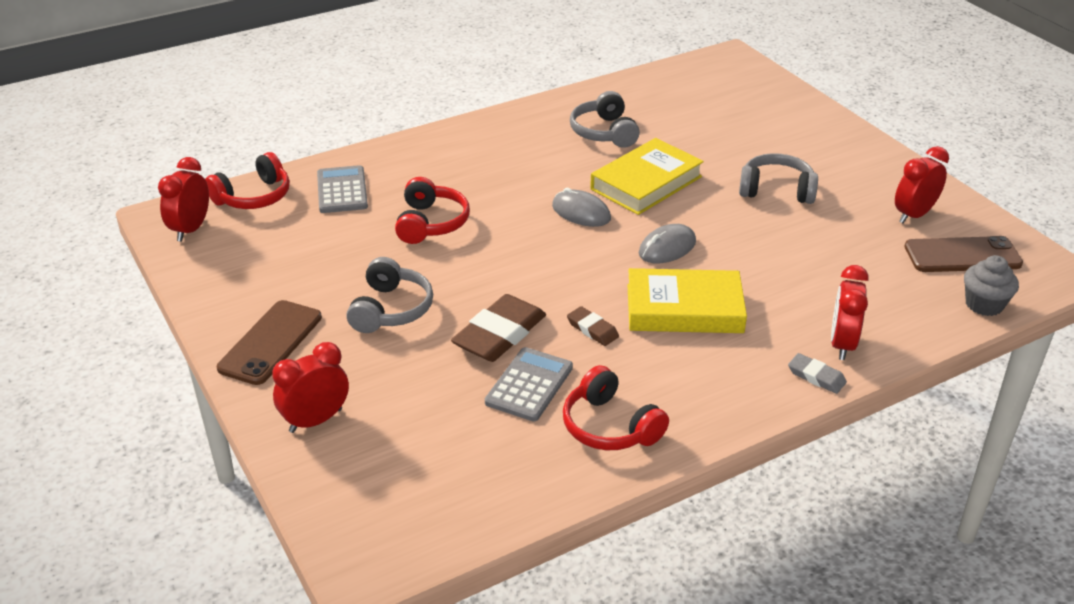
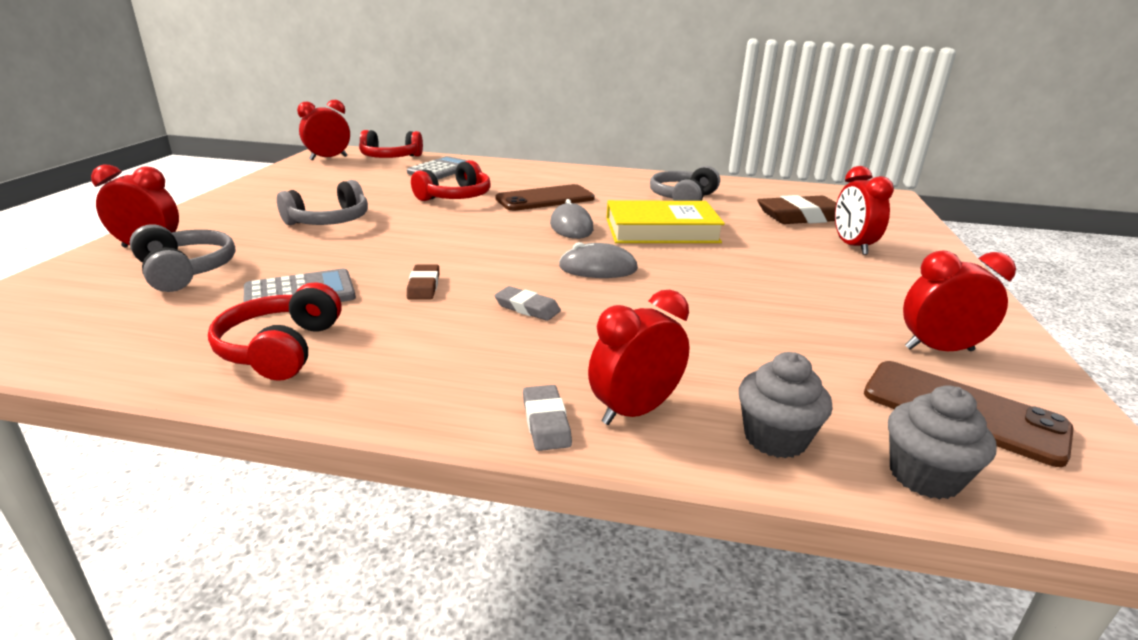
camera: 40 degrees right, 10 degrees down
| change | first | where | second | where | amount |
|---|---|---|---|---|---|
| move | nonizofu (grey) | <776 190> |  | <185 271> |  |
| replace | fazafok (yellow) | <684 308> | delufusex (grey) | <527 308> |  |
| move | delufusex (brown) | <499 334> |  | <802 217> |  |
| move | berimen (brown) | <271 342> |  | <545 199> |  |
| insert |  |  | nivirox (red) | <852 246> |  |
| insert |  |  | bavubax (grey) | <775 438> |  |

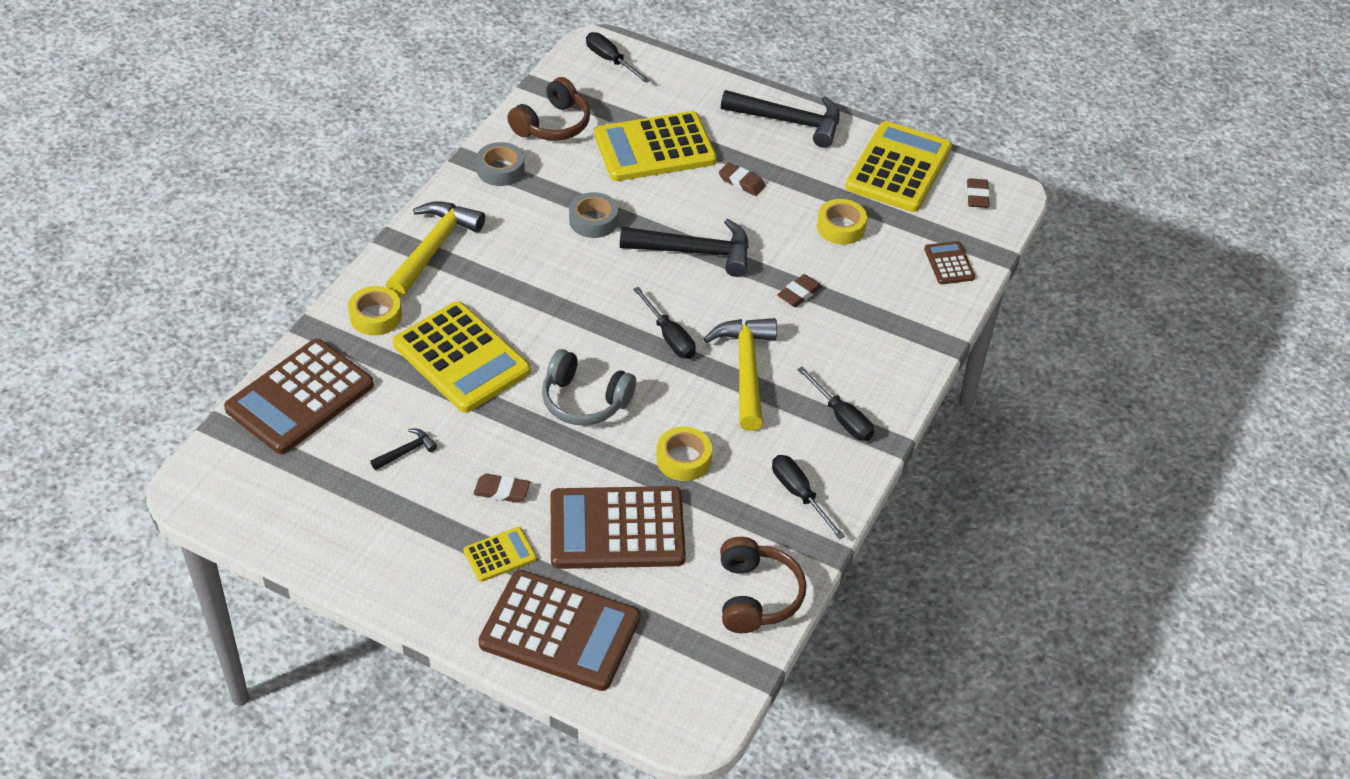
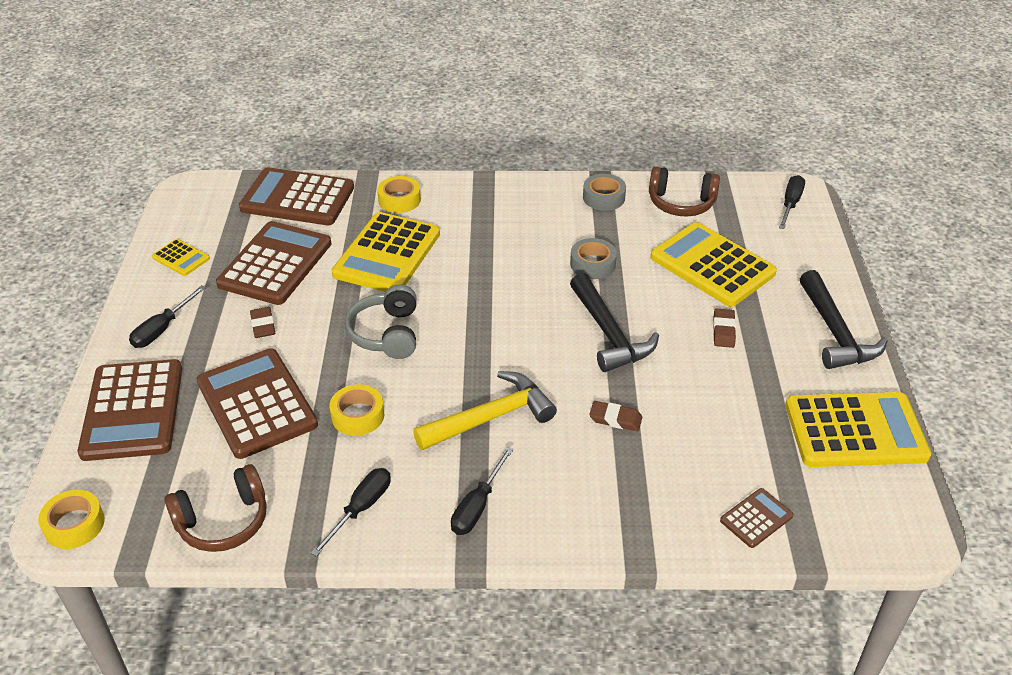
camera: 65 degrees right, 5 degrees down
| change | first | where | second | where | amount |
|---|---|---|---|---|---|
| delete | delufusex (brown) | <977 196> |  |  |  |
| move | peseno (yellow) | <840 227> |  | <74 524> |  |
| delete | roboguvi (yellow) | <433 248> |  |  |  |
| move | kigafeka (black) | <669 337> |  | <162 329> |  |
| replace | roboguvi (black) | <406 451> | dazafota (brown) | <275 264> |  |
| move | dazafota (yellow) | <500 555> |  | <181 258> |  |

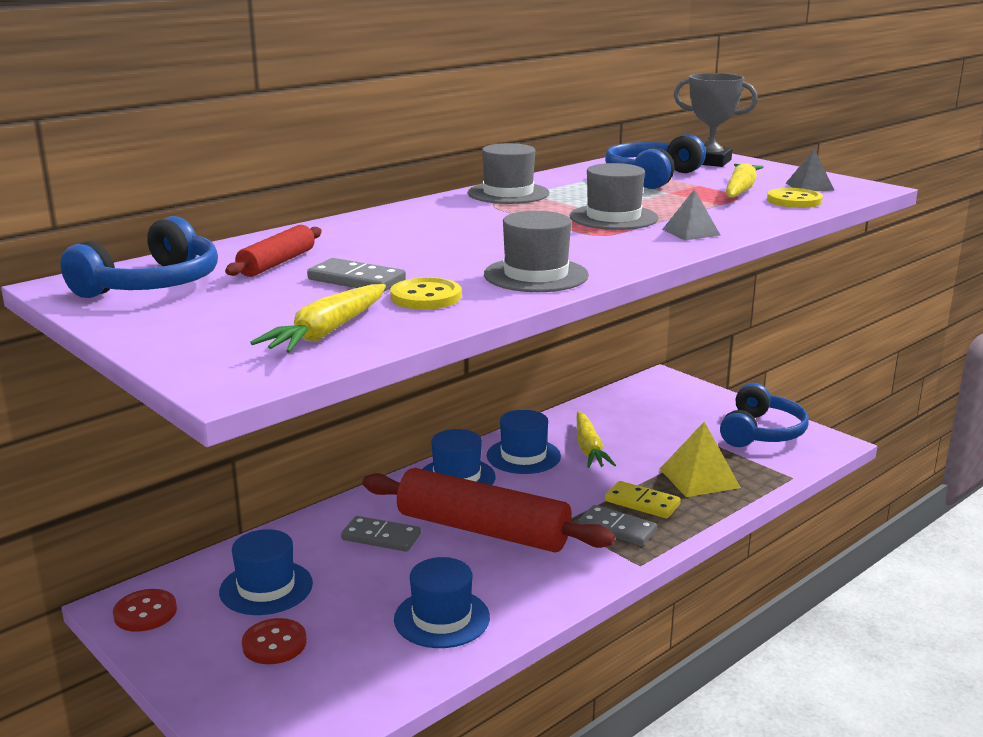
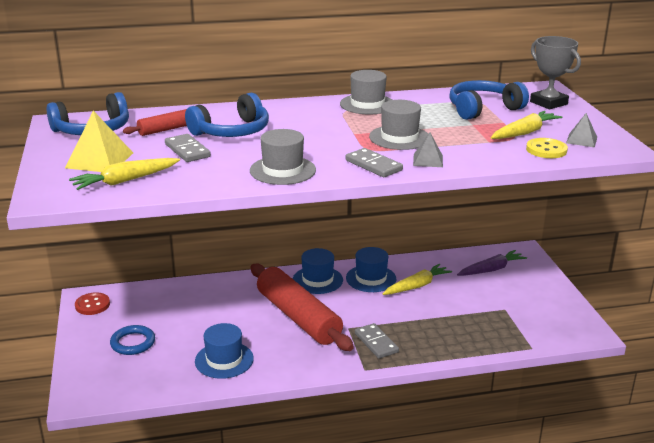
camera: 30 degrees right, 5 degrees up
| change | first | where | second | where | amount |
|---|---|---|---|---|---|
| delete | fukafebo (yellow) | <425 297> |  |  |  |
| move | nonizofu (blue) | <761 432> |  | <232 131> |  |
| rotate | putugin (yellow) | <589 449> |  | <417 286> | 150 degrees counterclockwise |
| move | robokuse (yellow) | <699 478> |  | <100 160> |  |
| delete | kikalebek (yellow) | <642 503> |  |  |  |
| move | kikalebek (grey) | <381 537> |  | <373 165> |  |
| delete | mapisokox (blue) | <266 588> |  |  |  |
| replace | fukafebo (red) | <274 644> | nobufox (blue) | <133 343> |  |
| insert |  |  | putugin (purple) | <491 269> |  |

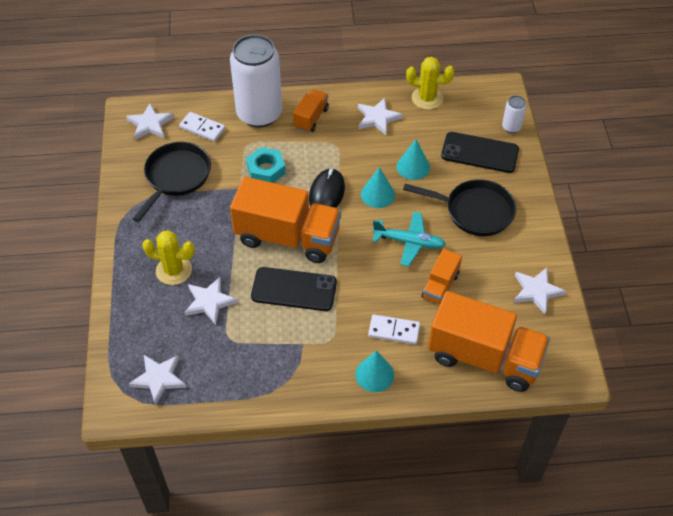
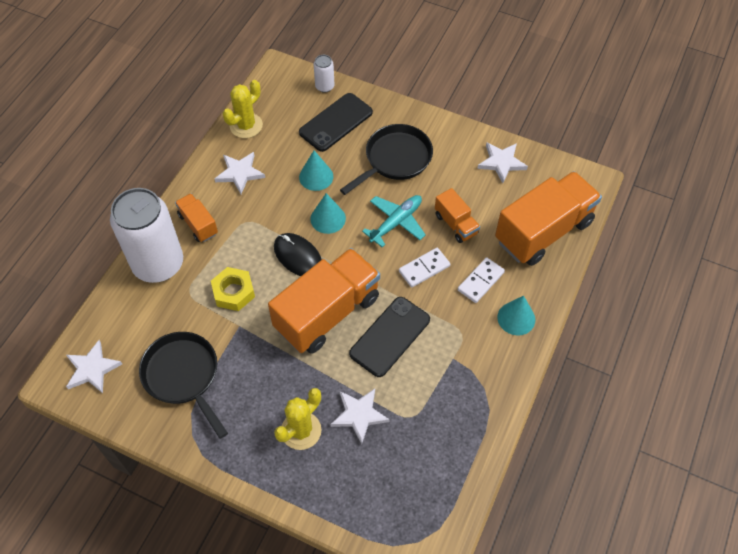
camera: 60 degrees left, 5 degrees up
| change | first | where | second | where | amount |
|---|---|---|---|---|---|
| move | kikalebek (white) | <202 128> |  | <424 268> |  |
| recolor | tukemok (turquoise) | <266 170> | tukemok (yellow) | <233 292> |  |
| delete | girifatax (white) | <159 379> |  |  |  |

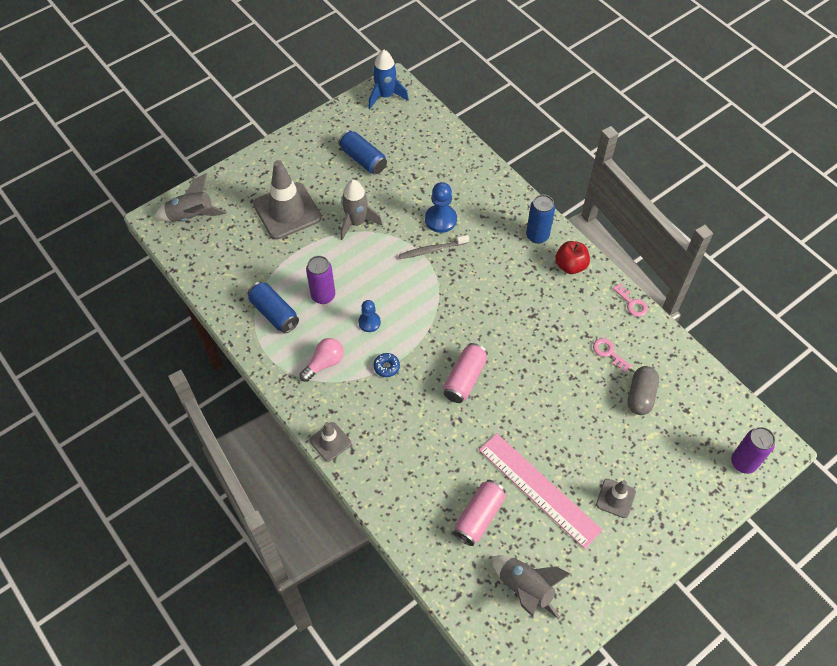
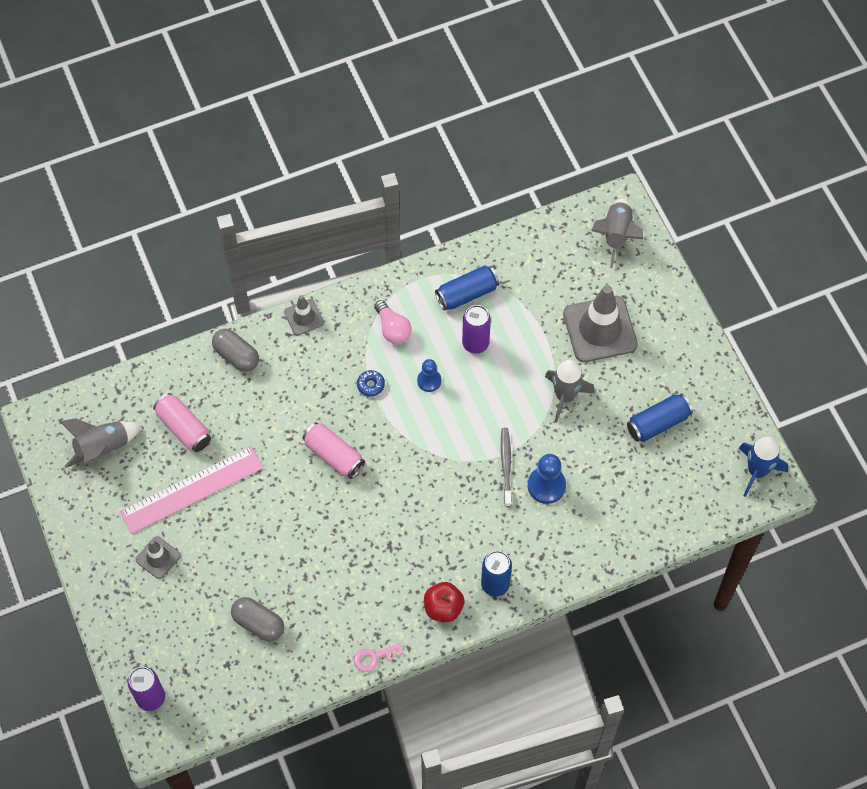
camera: 105 degrees right, 5 degrees up
| change | first | where | second | where | amount |
|---|---|---|---|---|---|
| delete | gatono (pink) | <608 353> |  |  |  |
| insert |  |  | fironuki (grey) | <236 356> |  |

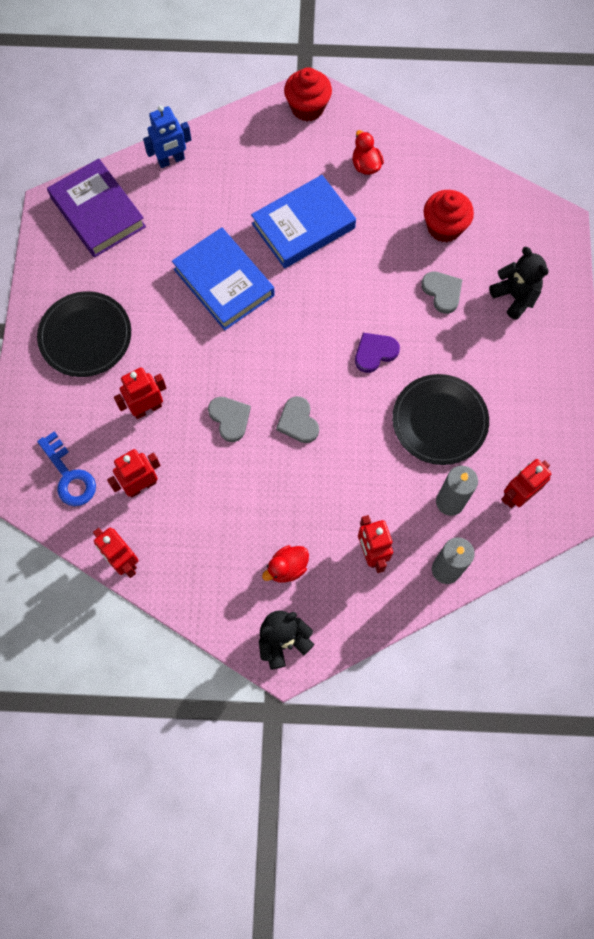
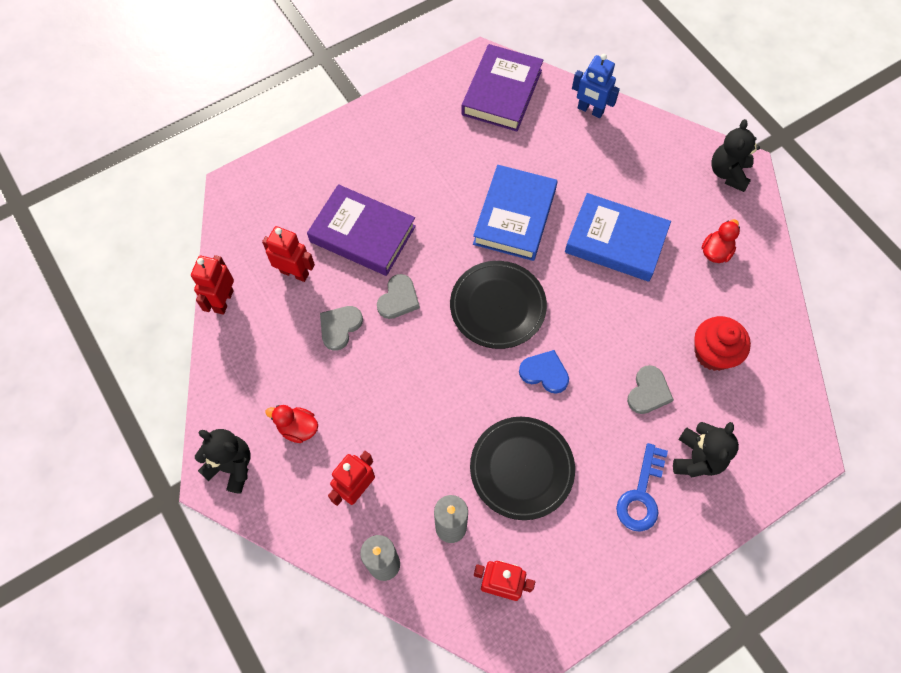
camera: 55 degrees right, 5 degrees down
| change | first | where | second | where | amount |
|---|---|---|---|---|---|
| replace | bavubax (red) | <307 108> | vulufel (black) | <728 173> |  |
| move | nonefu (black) | <85 336> |  | <497 306> |  |
| recolor | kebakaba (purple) | <375 352> | kebakaba (blue) | <544 372> |  |
| replace | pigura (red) | <147 408> | fazafok (purple) | <362 234> |  |
| move | kebakaba (grey) | <298 421> |  | <340 327> |  |
| move | gatono (blue) | <69 475> |  | <641 494> |  |

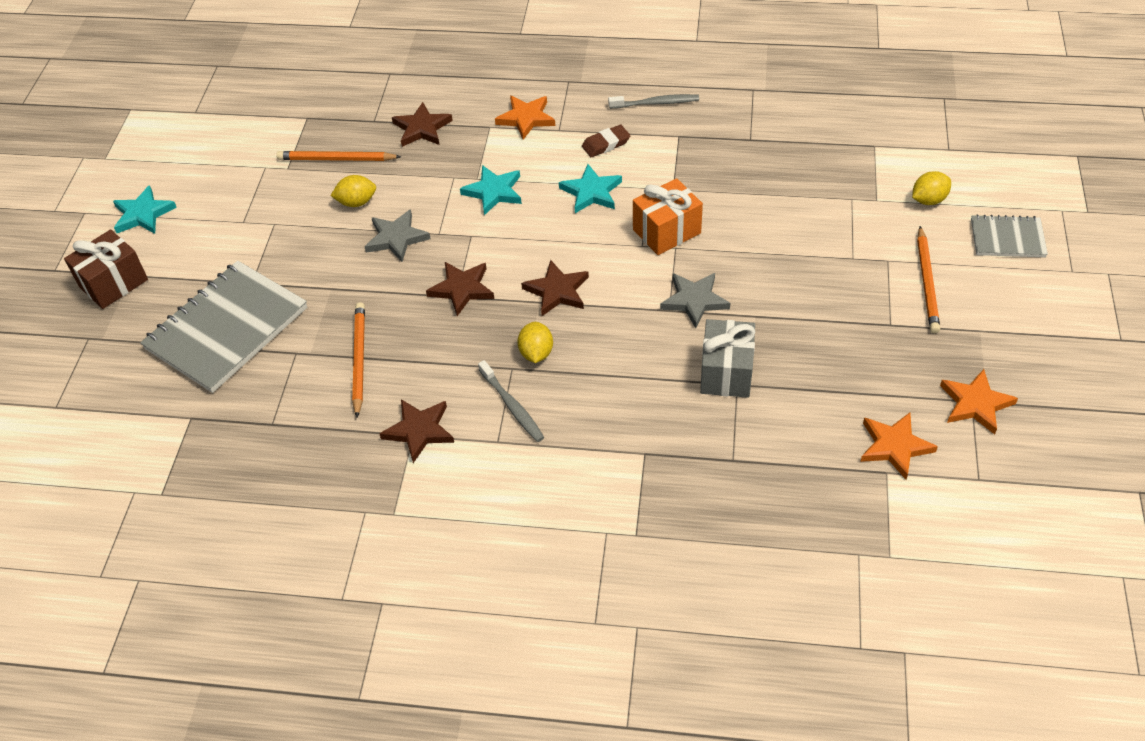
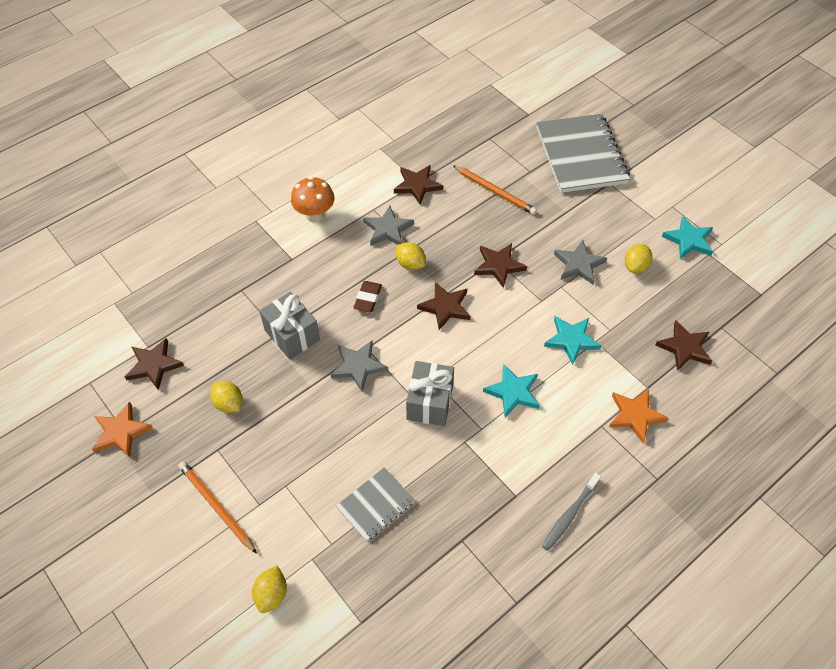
camera: 130 degrees right, 5 degrees up
| change | first | where | second | where | amount |
|---|---|---|---|---|---|
| move | delufusex (brown) | <606 144> |  | <368 298> |  |
| delete | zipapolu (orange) | <336 159> |  |  |  |
| recolor | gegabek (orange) | <666 231> | gegabek (grey) | <430 402> |  |
| move | girifatax (turquoise) | <143 214> |  | <688 240> |  |
| move | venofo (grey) | <1007 238> |  | <375 505> |  |
| delete | gegabek (brown) | <113 283> |  |  |  |
| replace | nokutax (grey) | <512 406> | girifatax (grey) | <388 229> |  |
| recolor | girifatax (orange) | <894 446> | girifatax (brown) | <154 365> |  |
| insert |  |  | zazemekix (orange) | <315 215> |  |
| insert |  |  | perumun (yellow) | <229 404> |  |

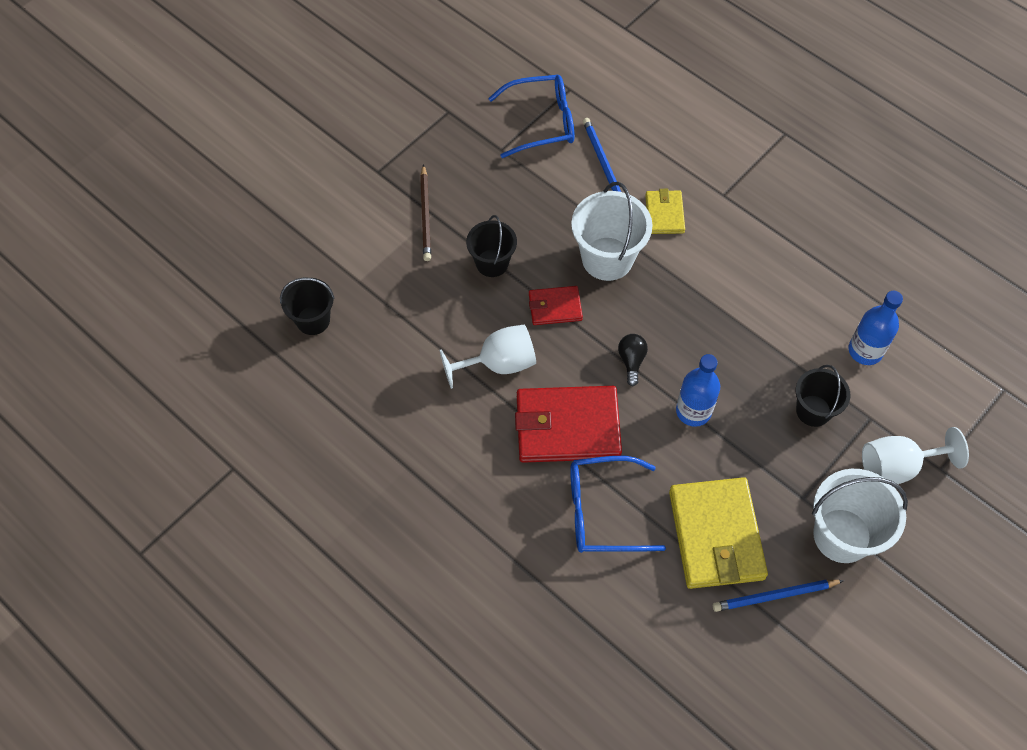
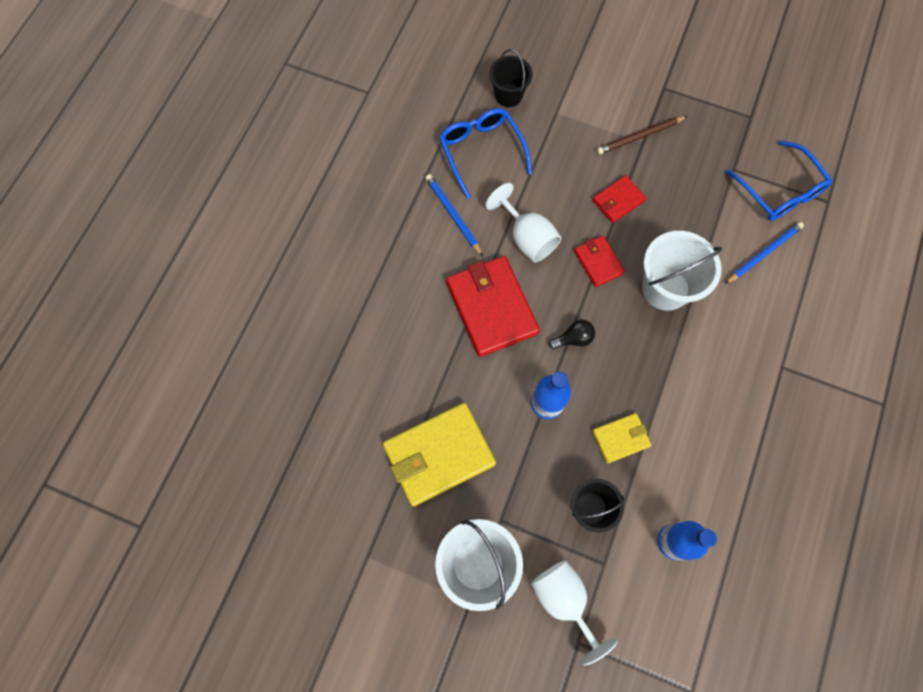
camera: 70 degrees right, 10 degrees up
| change | first | where | second | where | amount |
|---|---|---|---|---|---|
| move | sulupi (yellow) | <664 214> |  | <621 438> |  |
| replace | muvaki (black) | <492 263> | sulupi (red) | <618 201> |  |
| move | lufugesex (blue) | <603 511> |  | <481 152> |  |
| move | zipapolu (blue) | <774 596> |  | <453 215> |  |

